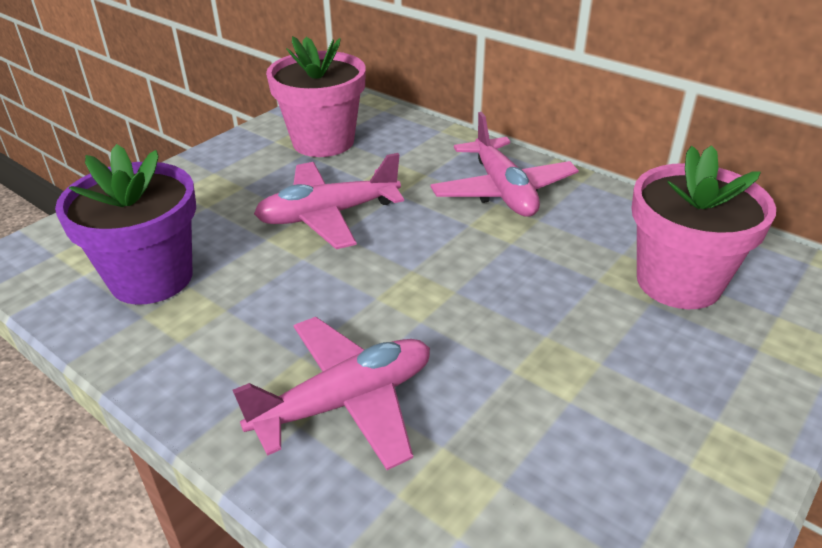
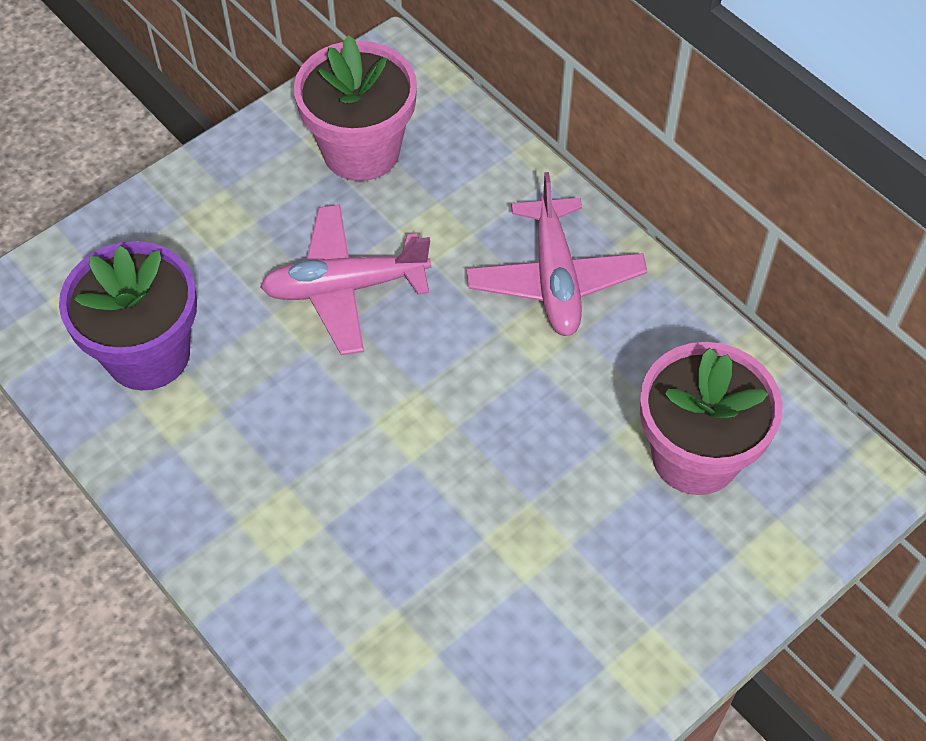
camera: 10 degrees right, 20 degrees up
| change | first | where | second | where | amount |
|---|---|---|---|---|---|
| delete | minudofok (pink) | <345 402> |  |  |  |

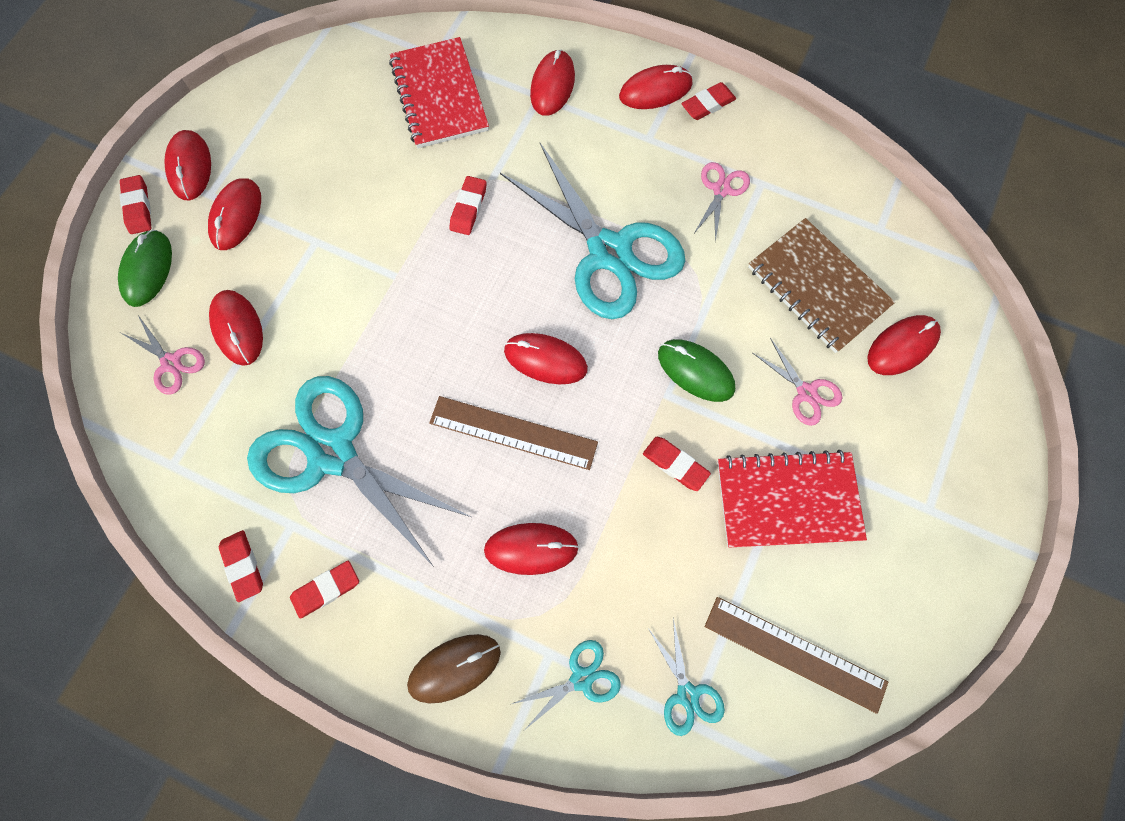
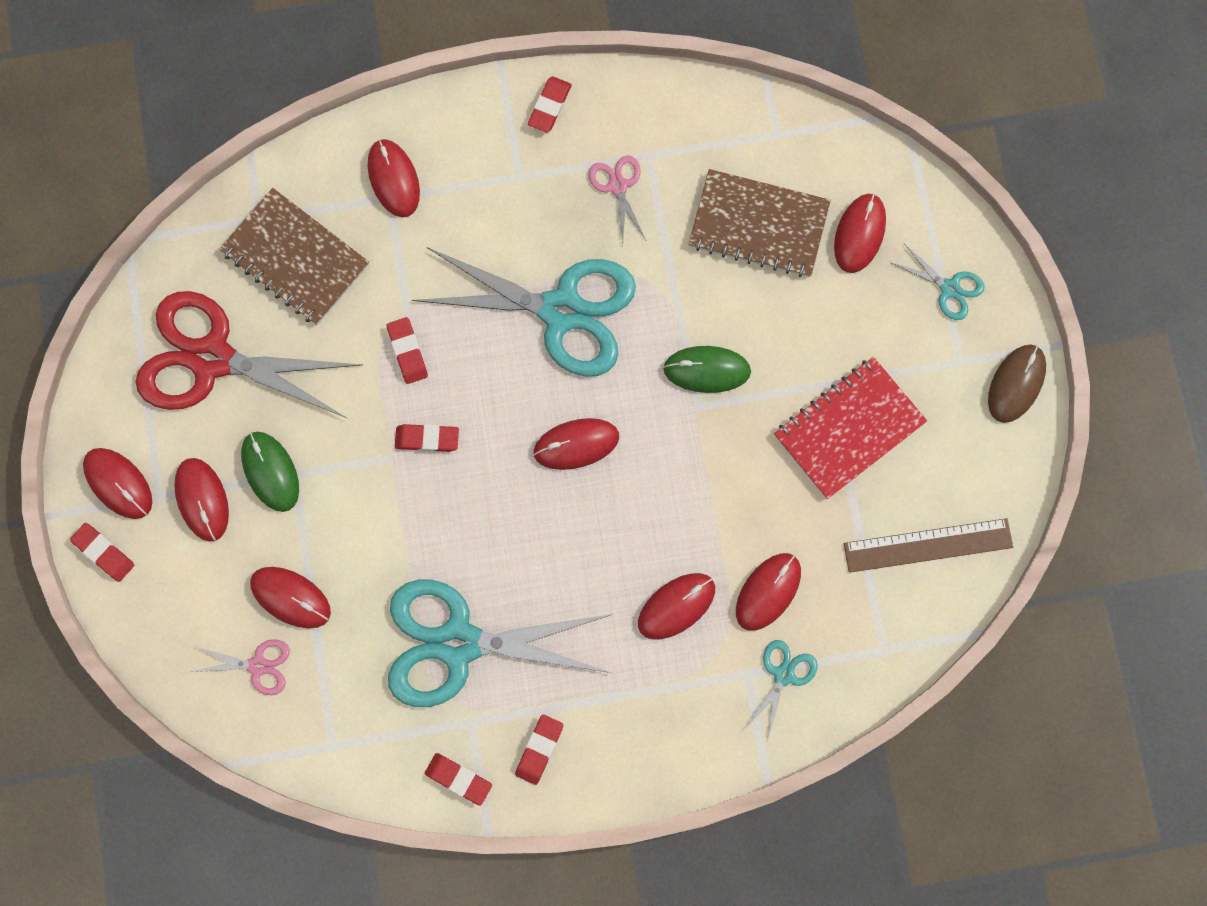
camera: 35 degrees left, 5 degrees up
| change | first | where | second | where | amount |
|---|---|---|---|---|---|
| recolor | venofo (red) | <439 95> | venofo (brown) | <295 258> |  |
| move | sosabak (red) | <655 90> |  | <768 591> |  |
| move | sosabak (green) | <147 270> |  | <270 472> |  |
| delete | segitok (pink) | <806 392> |  |  |  |
| delete | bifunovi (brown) | <513 432> |  |  |  |
| move | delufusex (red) | <675 464> |  | <427 439> |  |
| move | segitok (turquoise) | <687 694> |  | <949 288> |  |
| move | sosabak (brown) | <454 668> |  | <1016 384> |  |
| insert |  |  | segitok (red) | <212 358> |  |

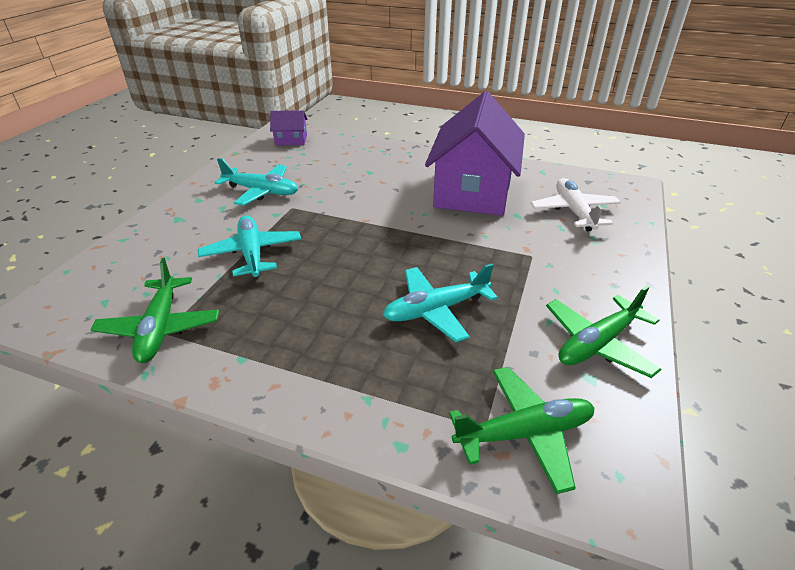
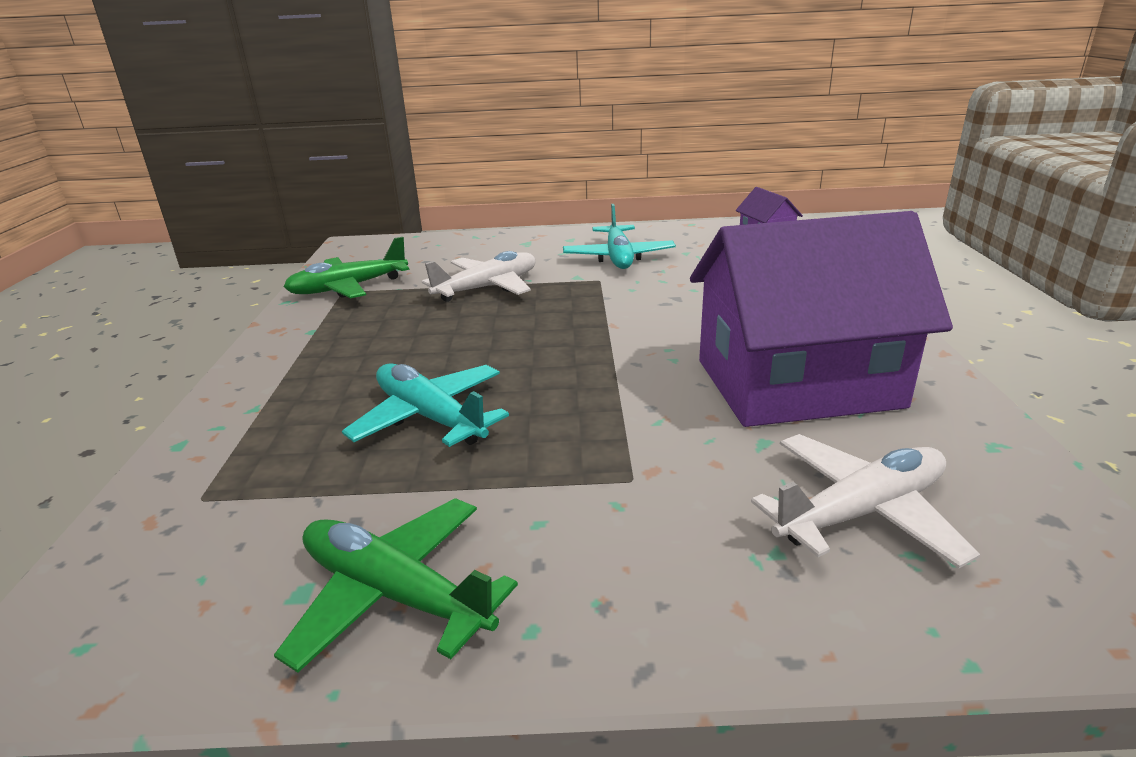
camera: 70 degrees right, 10 degrees down
| change | first | where | second | where | amount |
|---|---|---|---|---|---|
| recolor | minudofok (turquoise) | <252 253> | minudofok (white) | <487 288> |  |
| delete | minudofok (green) | <524 433> |  |  |  |

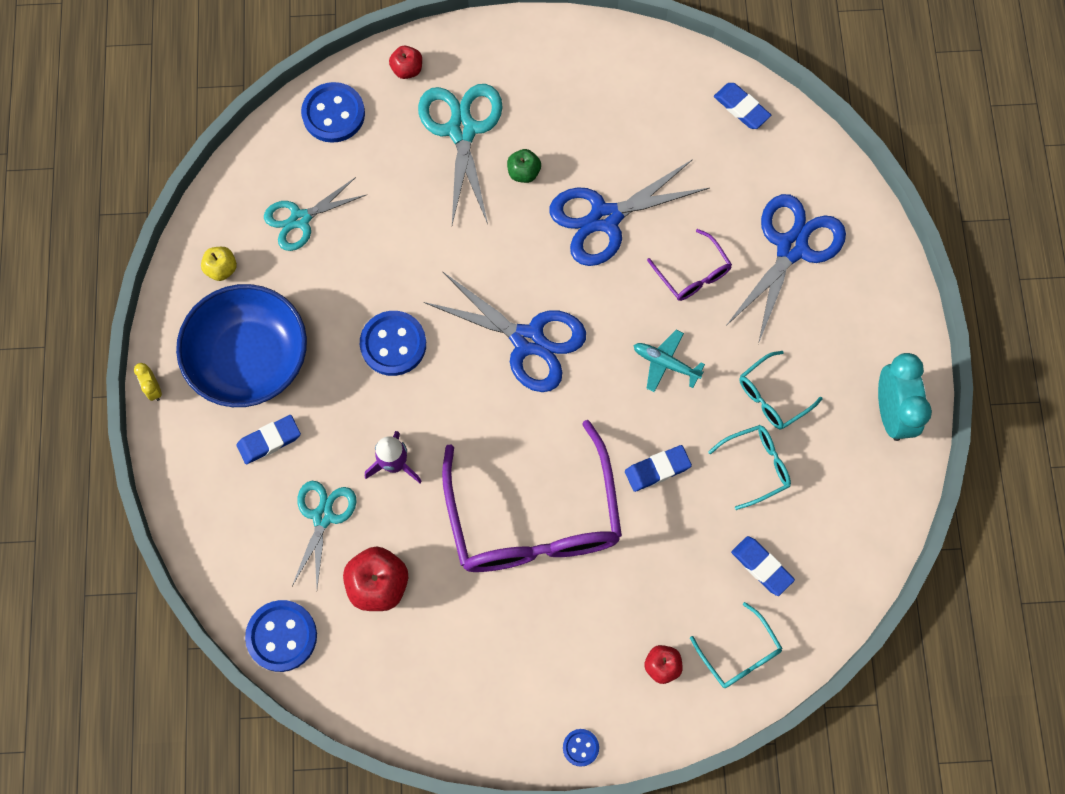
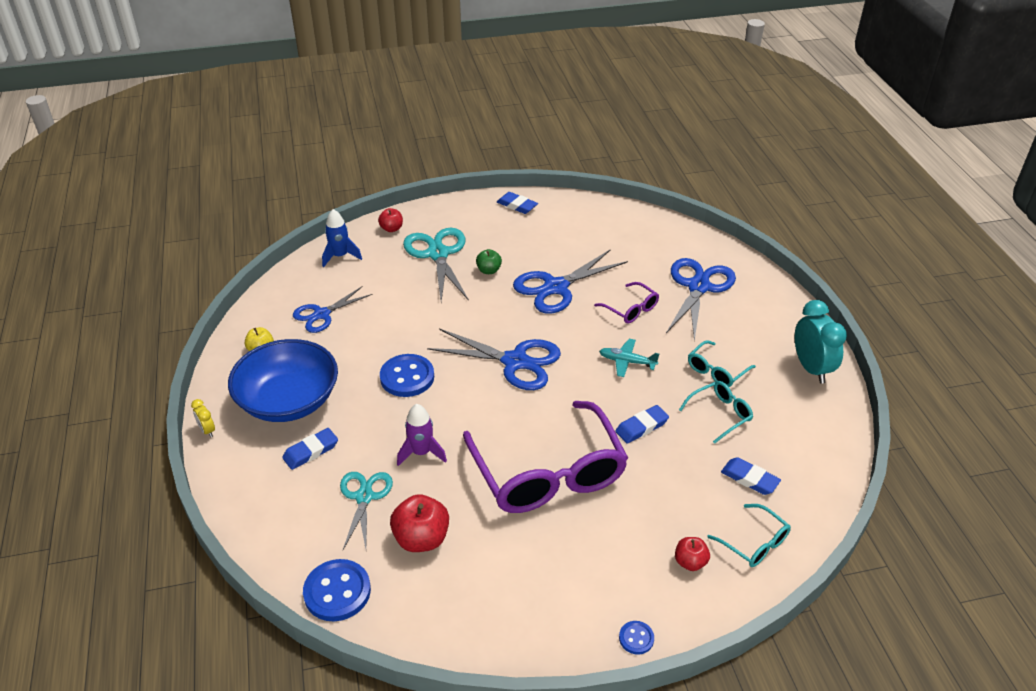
camera: 10 degrees left, 30 degrees down
| change | first | where | second | where | amount |
|---|---|---|---|---|---|
| replace | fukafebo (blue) | <333 114> | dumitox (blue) | <340 256> |  |
| move | delufusex (blue) | <741 108> |  | <517 205> |  |
| recolor | segitok (turquoise) | <300 219> | segitok (blue) | <322 314> |  |

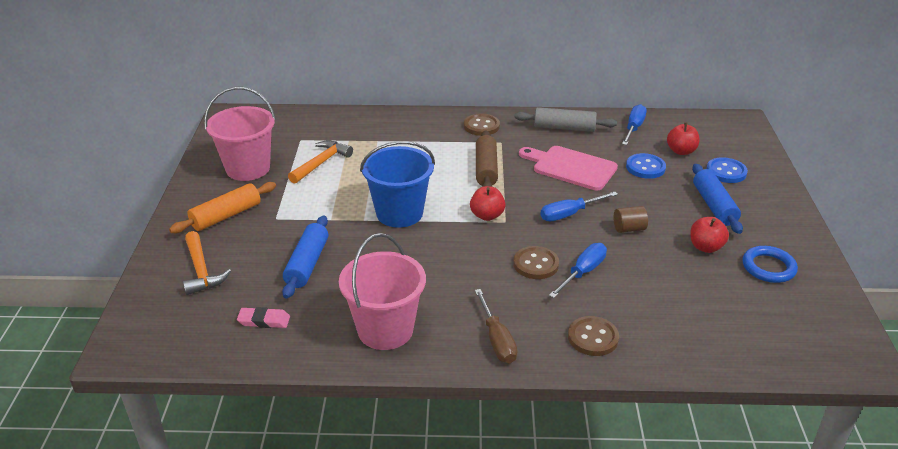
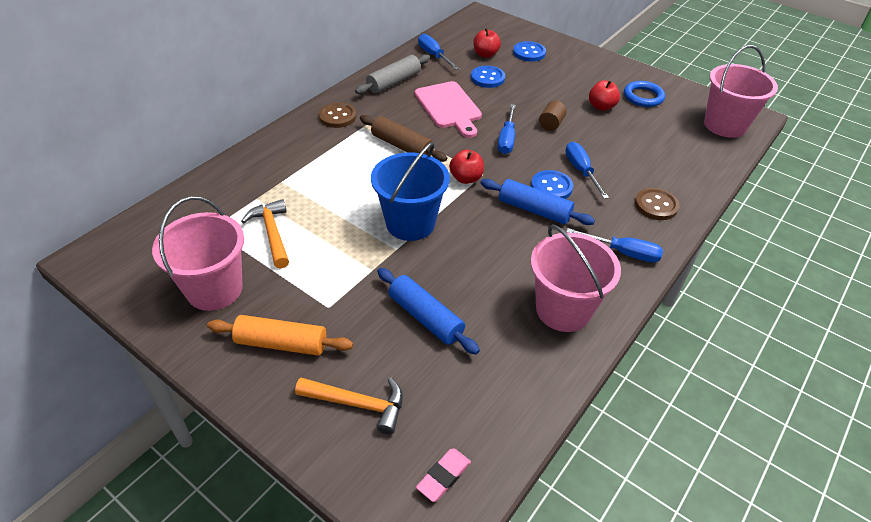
camera: 55 degrees left, 10 degrees up
| change | first | where | second | where | amount |
|---|---|---|---|---|---|
| rotate | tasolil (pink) | <571 167> |  | <449 107> | 90 degrees counterclockwise |
| move | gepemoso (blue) | <714 206> |  | <534 210> |  |
| rotate | gepemoso (orange) | <226 216> |  | <282 343> | 75 degrees counterclockwise |
| recolor | fukafebo (brown) | <536 264> | fukafebo (blue) | <551 187> |  |
| recolor | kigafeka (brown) | <497 340> | kigafeka (blue) | <623 252> |  |
| move | delufusex (pink) | <264 321> |  | <443 476> |  |
| insert |  |  | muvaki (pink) | <725 125> |  |

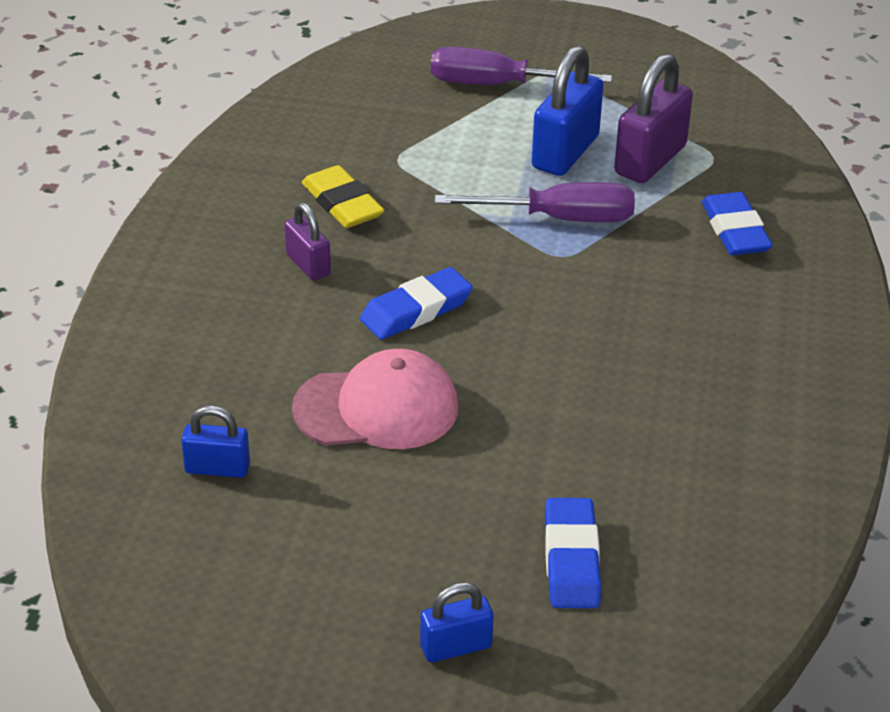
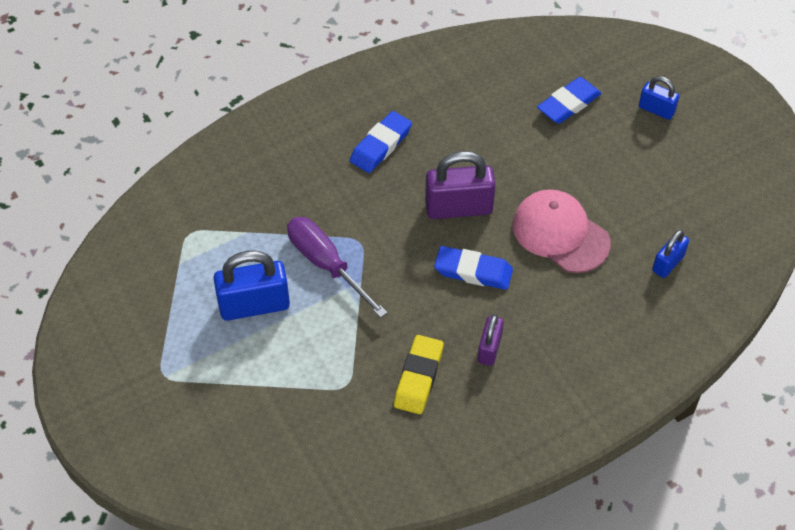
camera: 130 degrees left, 15 degrees up
| change | first | where | second | where | amount |
|---|---|---|---|---|---|
| delete | kigafeka (purple) | <496 85> |  |  |  |
| move | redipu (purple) | <650 160> |  | <458 208> |  |
| move | delufusex (blue) | <735 230> |  | <381 145> |  |
| rotate | redipu (blue) | <217 468> |  | <668 263> | 75 degrees clockwise |

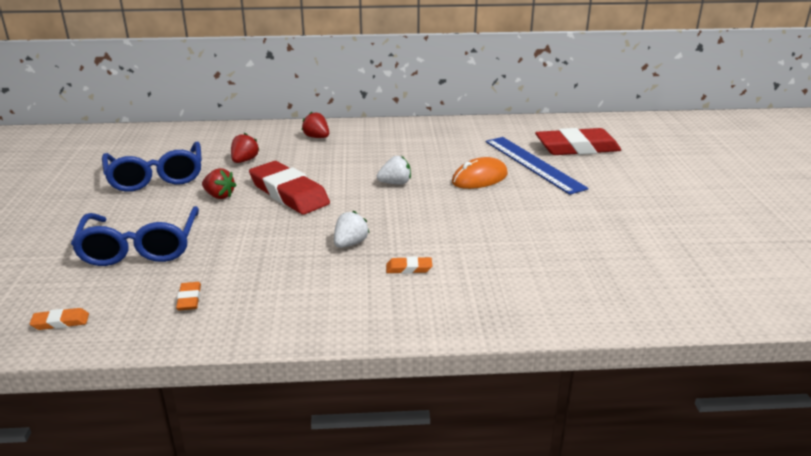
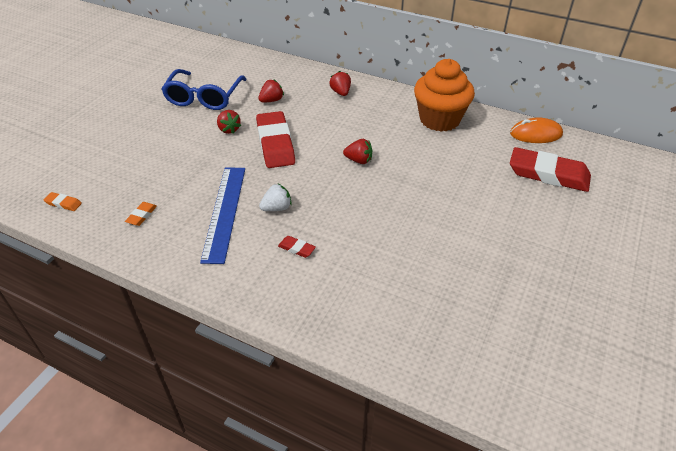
camera: 30 degrees right, 15 degrees up
| change | first | where | second | where | amount |
|---|---|---|---|---|---|
| move | bifunovi (blue) | <533 164> |  | <224 212> |  |
| recolor | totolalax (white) | <395 183> | totolalax (red) | <359 160> |  |
| move | sosabak (orange) | <479 178> |  | <535 134> |  |
| delete | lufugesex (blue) | <140 248> |  |  |  |
| recolor | delufusex (orange) | <409 268> | delufusex (red) | <296 248> |  |
| insert |  |  | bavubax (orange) | <439 120> |  |

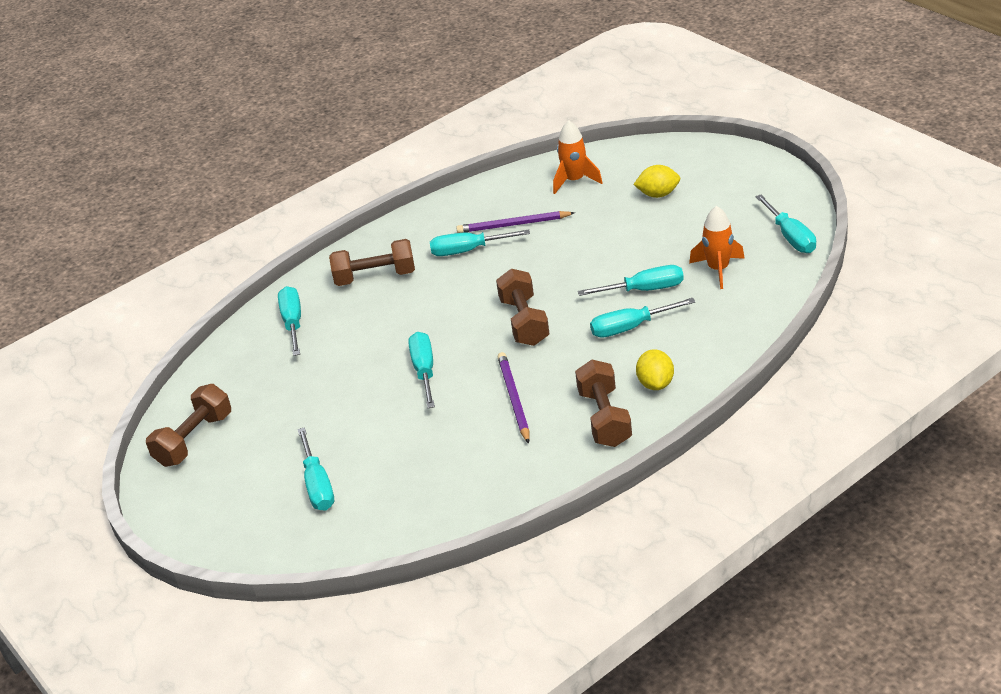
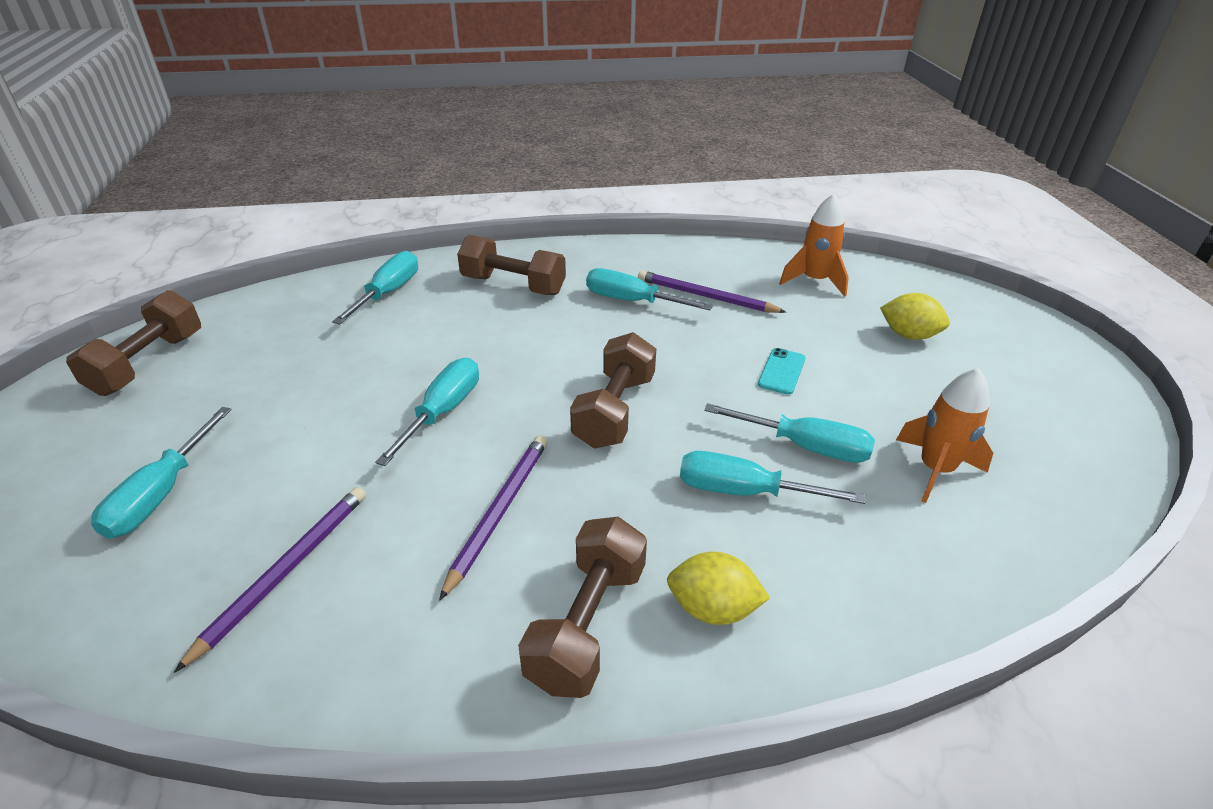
camera: 25 degrees right, 0 degrees up
| change | first | where | second | where | amount |
|---|---|---|---|---|---|
| delete | kigafeka (turquoise) | <790 237> |  |  |  |
| rotate | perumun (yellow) | <655 383> |  | <712 608> | 75 degrees clockwise |
| rotate | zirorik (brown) | <194 439> |  | <148 363> | 45 degrees counterclockwise |
| insert |  |  | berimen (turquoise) | <781 371> |  |
| insert |  |  | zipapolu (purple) | <285 571> |  |

